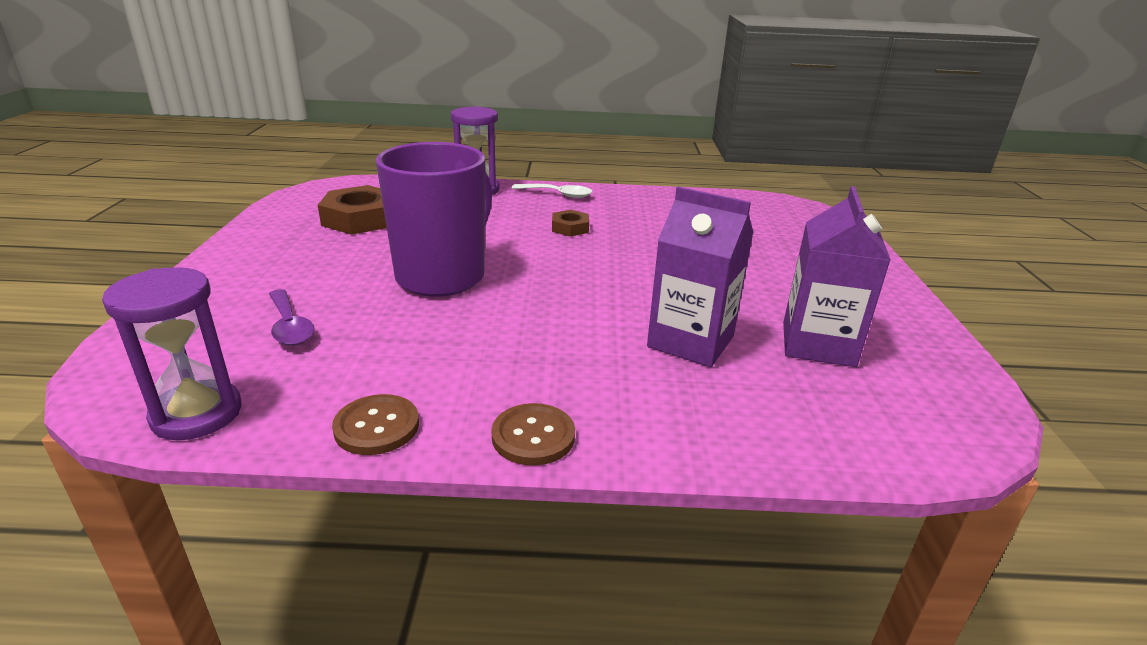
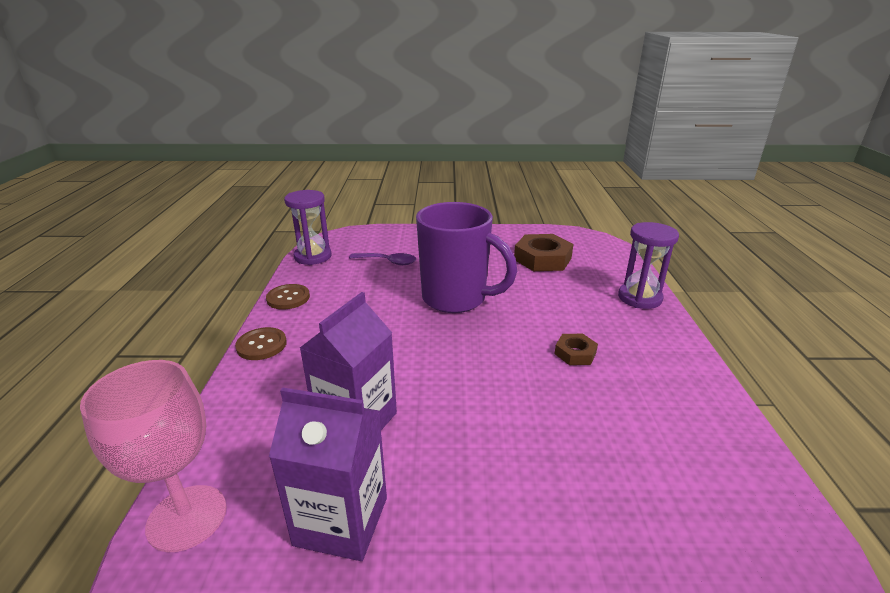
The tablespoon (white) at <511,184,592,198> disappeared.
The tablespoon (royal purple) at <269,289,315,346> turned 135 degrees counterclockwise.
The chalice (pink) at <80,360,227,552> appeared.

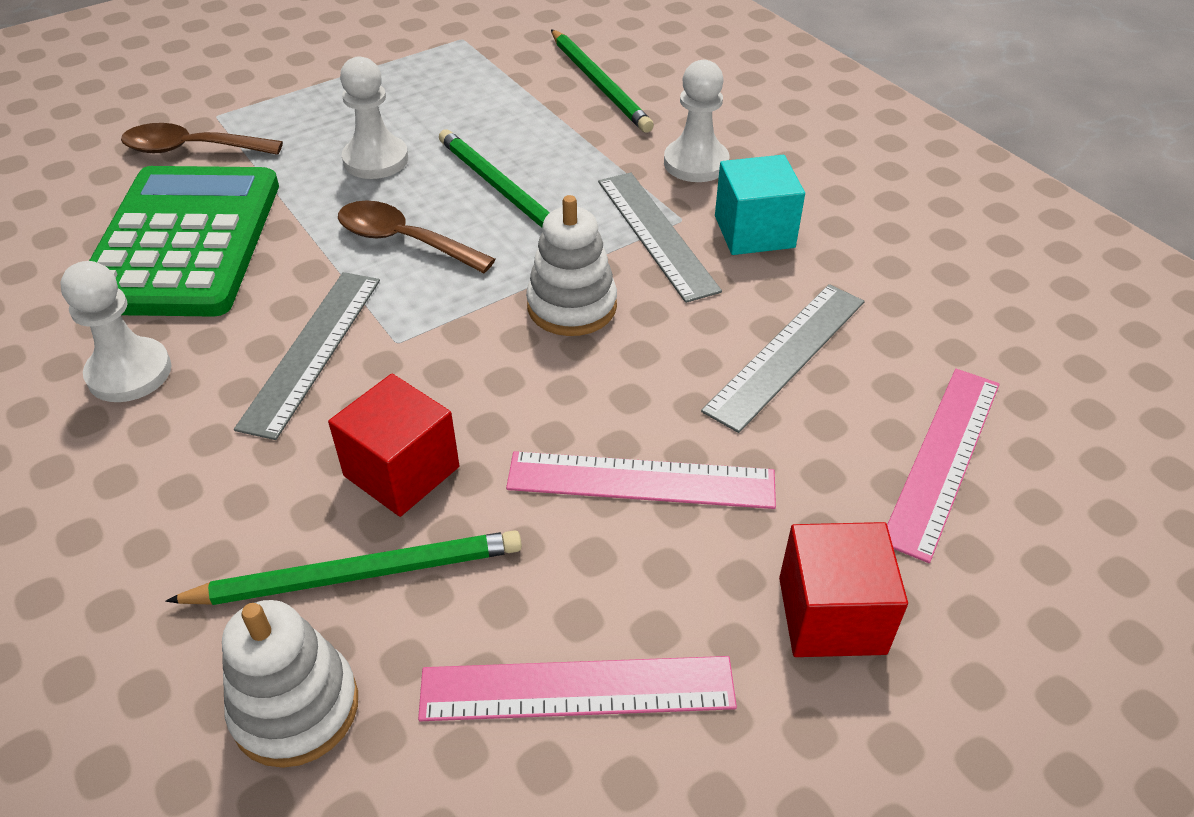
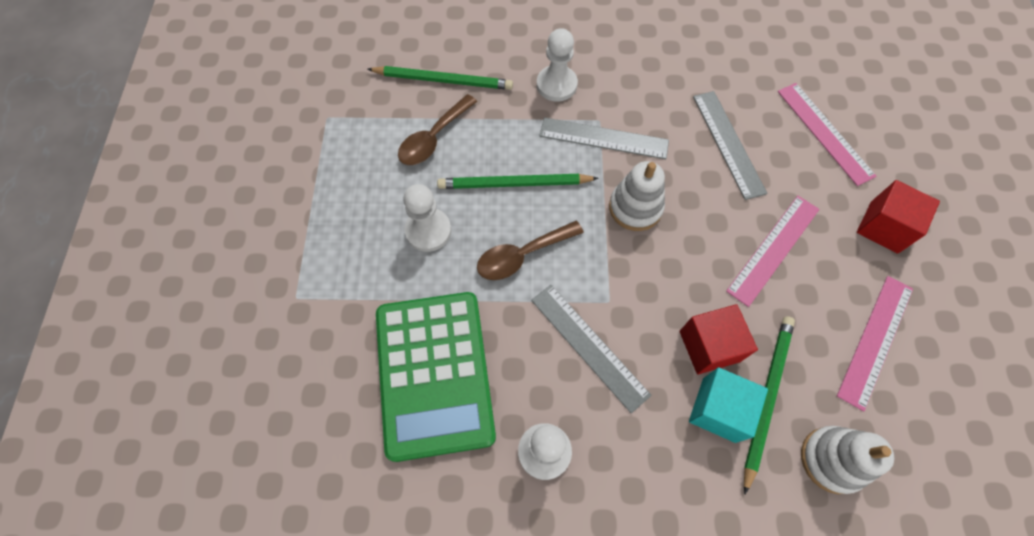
The tablespoon (dark brown) moved from <121,123,283,155> to <398,94,477,165>.
The block (teal) moved from <715,155,805,255> to <689,367,768,443>.
The adding machine (green) at <89,166,279,317> turned 135 degrees counterclockwise.

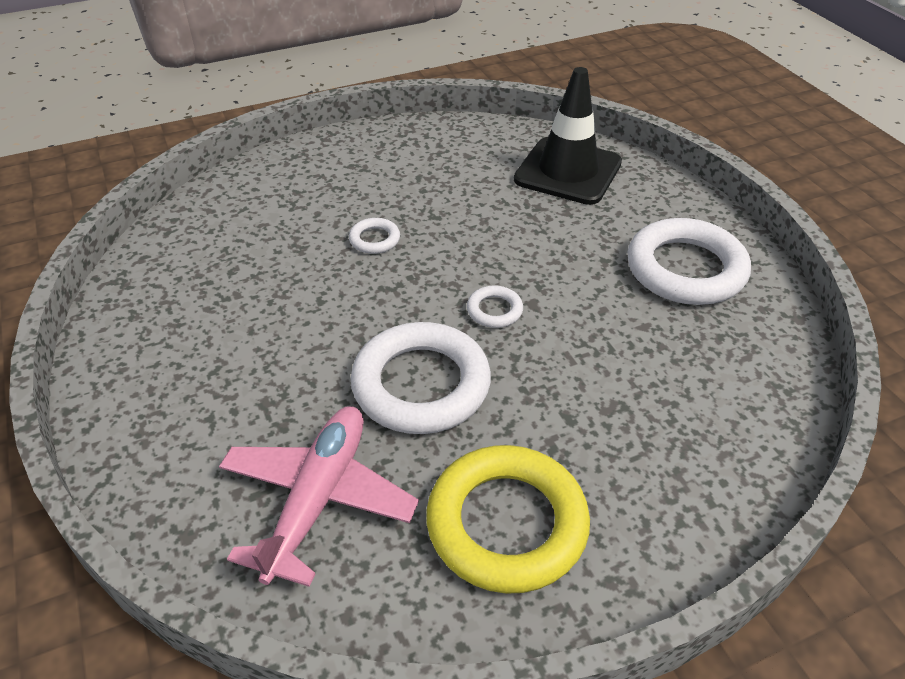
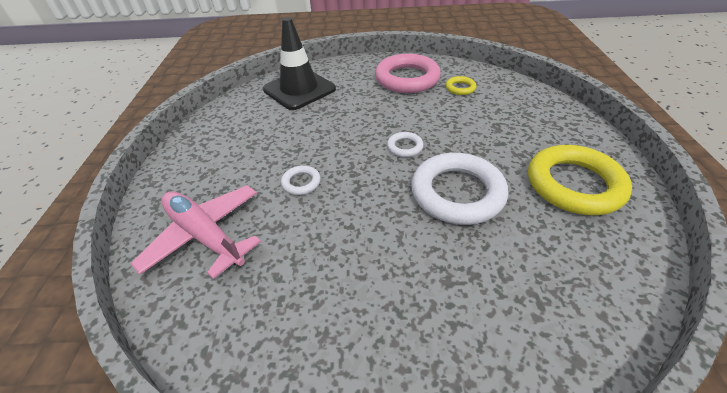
The torus (white) at <627,218,751,305> became the torus (pink) at <375,54,441,93>.
The plane (pink) moved from <219,406,419,587> to <131,185,261,279>.
The torus (yellow) at <446,76,476,95> appeared.

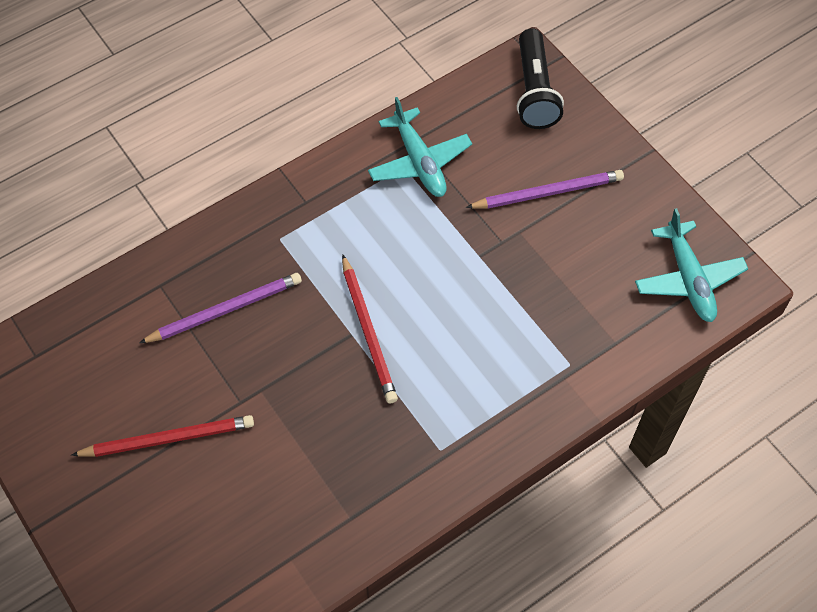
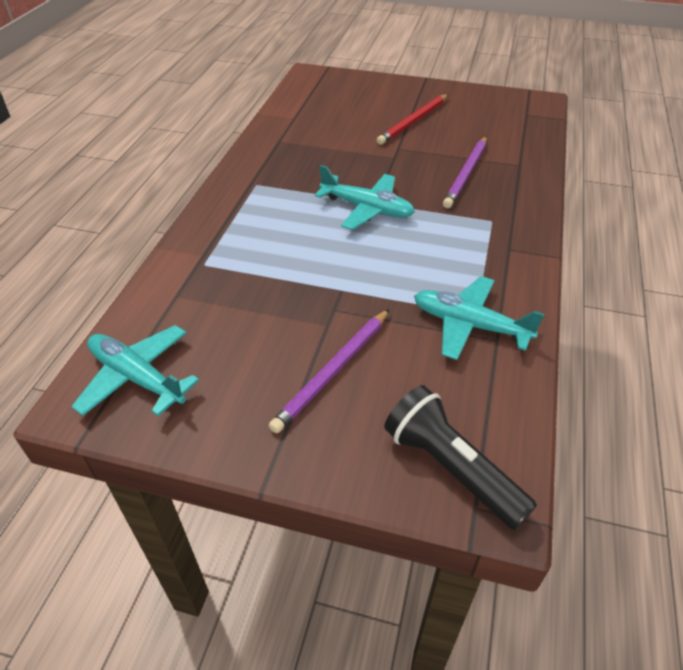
The wooden pencil (crimson) at <342,254,398,403> was replaced by the plane (teal) at <315,165,415,230>.

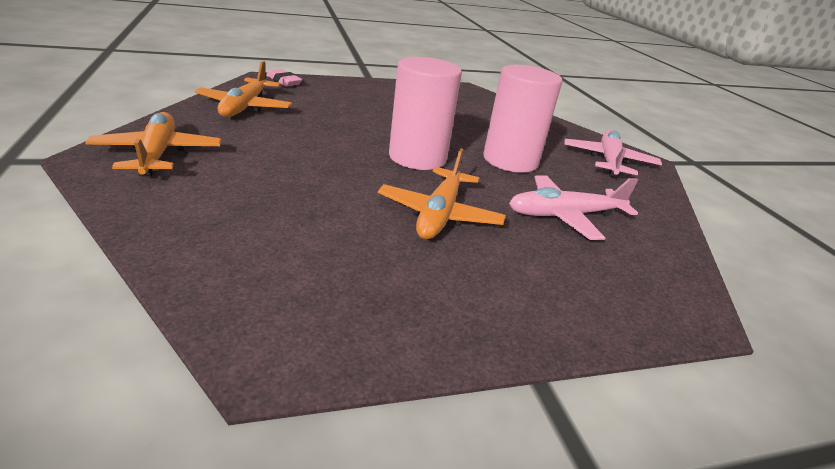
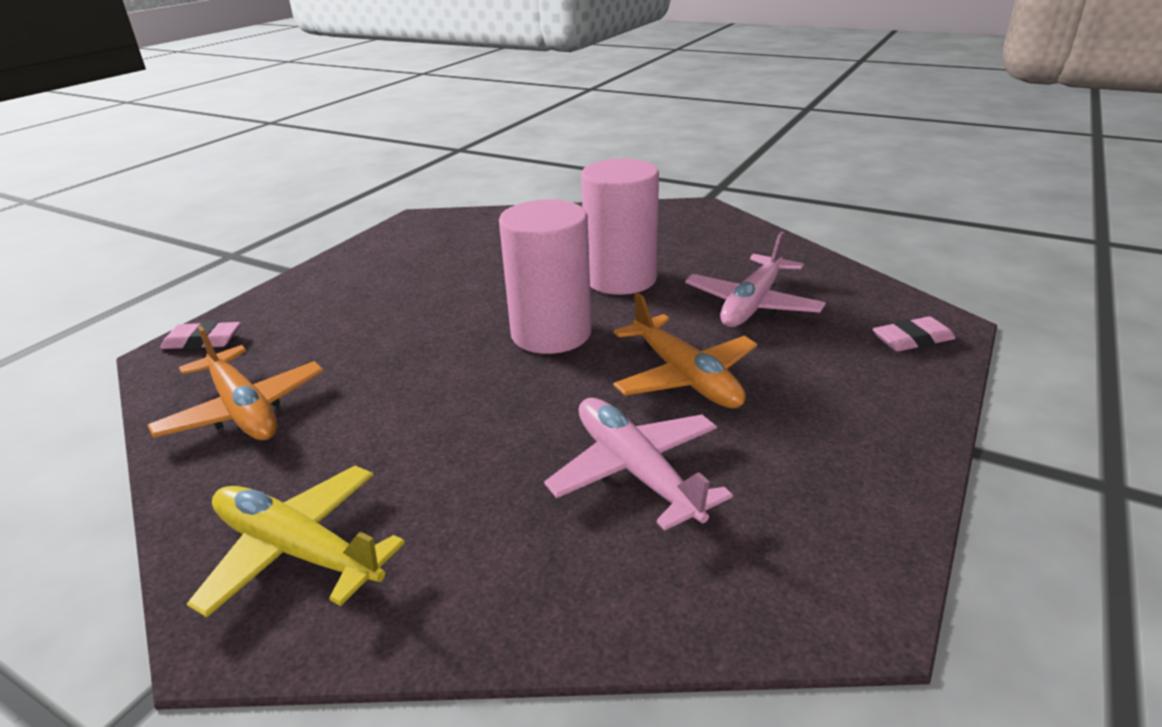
The plane (bright orange) at <85,112,221,176> became the plane (yellow) at <187,466,405,618>.
The plane (pink) moved from <564,130,662,177> to <544,398,733,531>.
The gum eraser (pink) at <873,316,955,352> appeared.

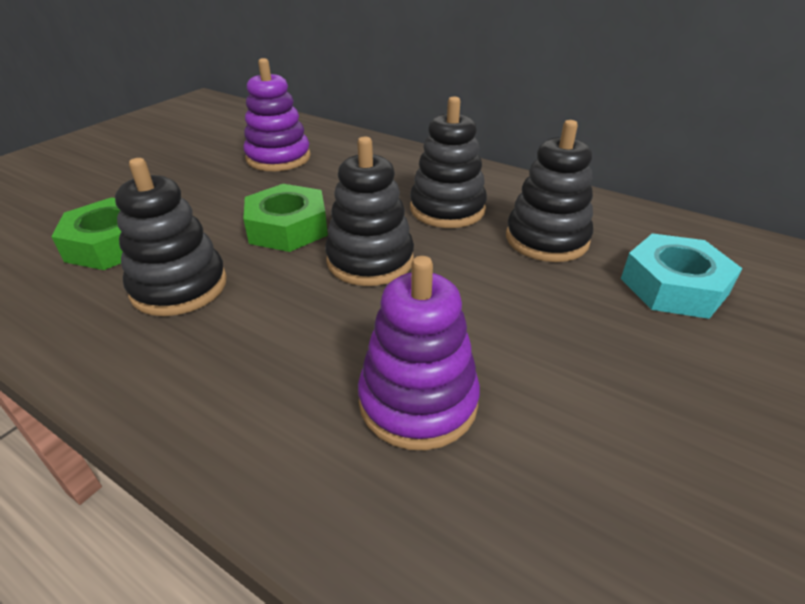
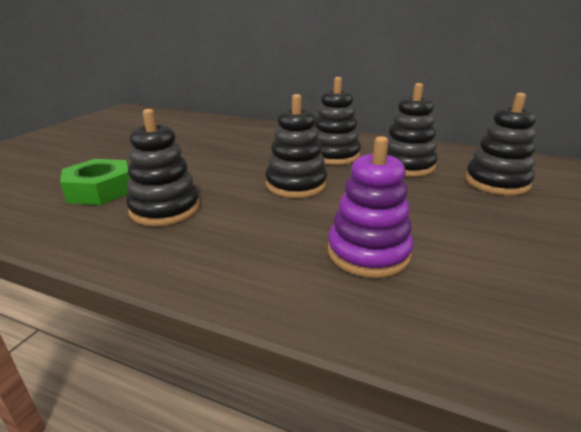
The stacking toy (royal purple) at <243,58,311,171> disappeared.
The hex nut (green) at <243,184,328,252> disappeared.
The hex nut (teal) at <621,233,742,319> was replaced by the stacking toy (black) at <465,93,536,195>.

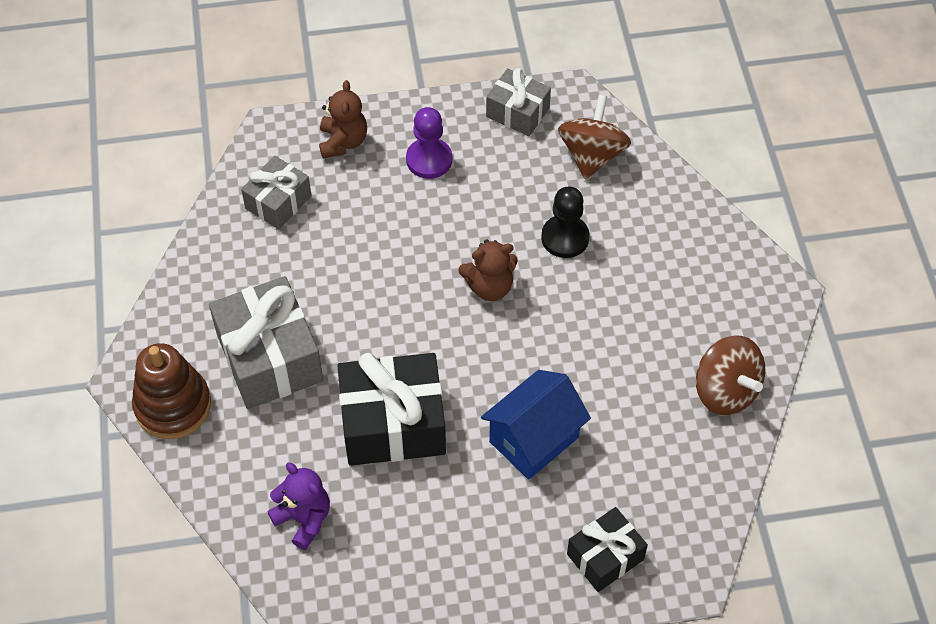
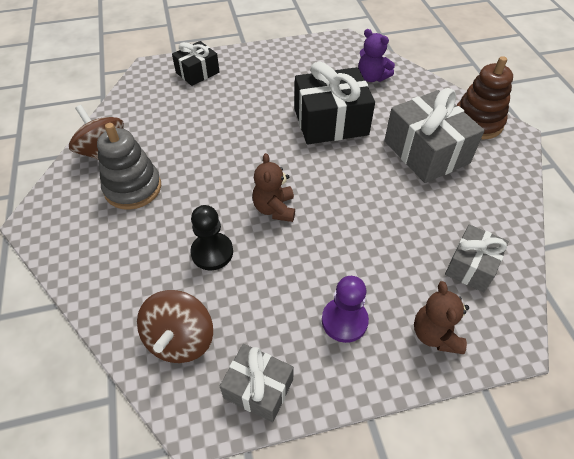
The stuffed bear (dark brown) at <458,239,518,301> turned 75 degrees counterclockwise.
The toy house (cobalt) at <481,370,591,480> disappeared.
The stacking toy (ash-grey) at <97,123,161,210> appeared.

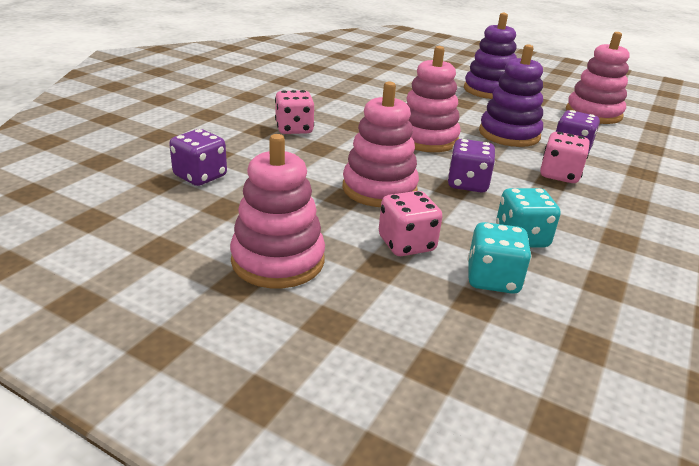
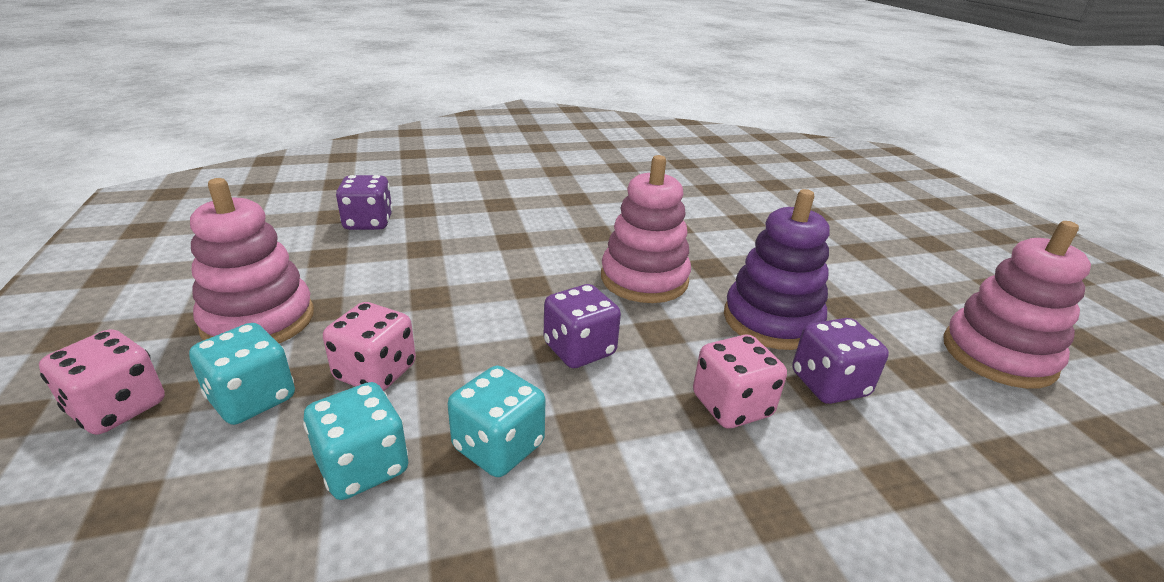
The stacking toy (royal purple) at <464,13,517,99> disappeared.
The stacking toy (pink) at <342,81,419,207> disappeared.
The dice (pink) moved from <275,90,314,134> to <39,329,165,435>.
The dice (teal) at <189,323,295,425> appeared.

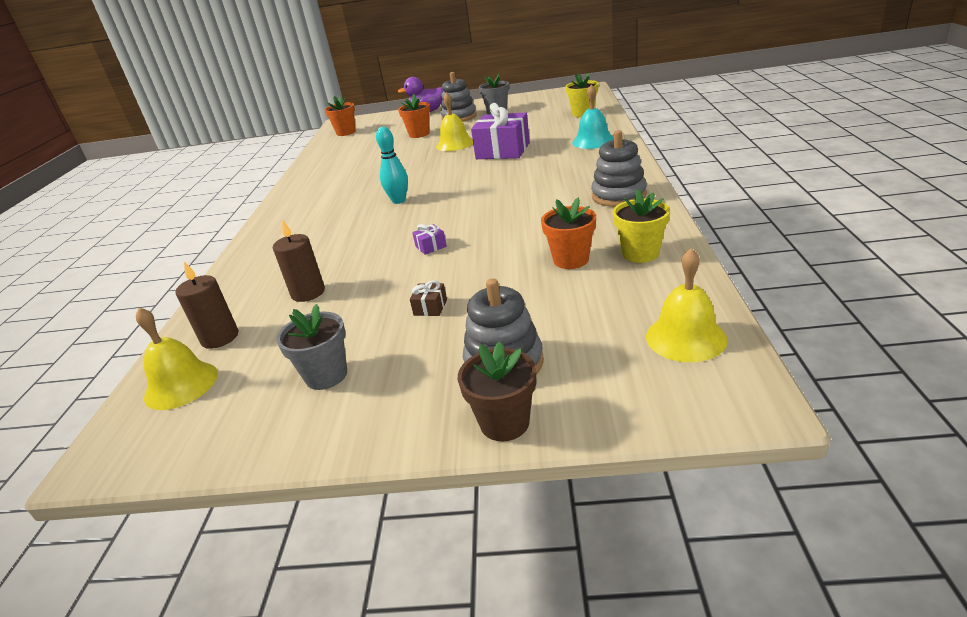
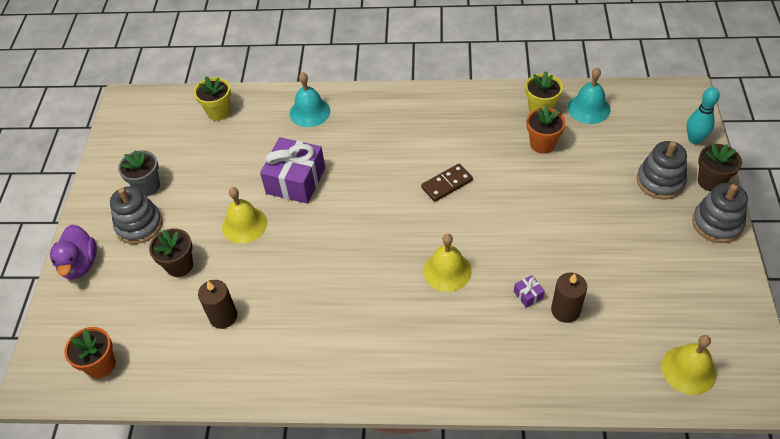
The potted plant (bright orange) at <398,94,430,138> became the potted plant (dark brown) at <149,228,193,277>.
The bowling pin (teal) moved from <376,127,408,204> to <687,87,720,144>.
The stacking toy (ash-grey) moved from <591,130,647,207> to <692,183,748,243>.
The present (royal purple) moved from <412,224,447,255> to <514,275,545,308>.
The bell (yellow) moved from <646,248,727,362> to <423,234,472,292>.
The pillar candle (dark brown) moved from <175,262,238,349> to <198,280,237,329>.
The present (dark brown) at <410,280,447,316> disappeared.
The potted plant (ash-grey) at <276,304,347,390> disappeared.
The bell (teal) at <568,67,610,124> appeared.
The domino (dark brown) at <421,164,473,202> appeared.

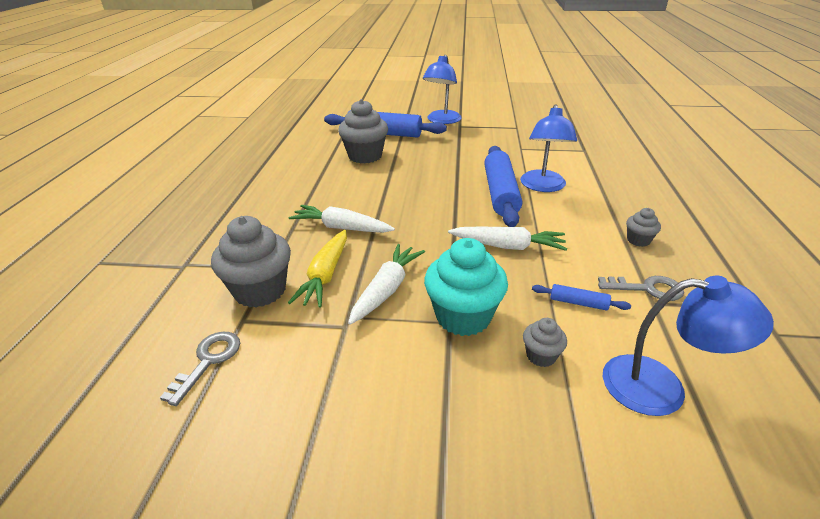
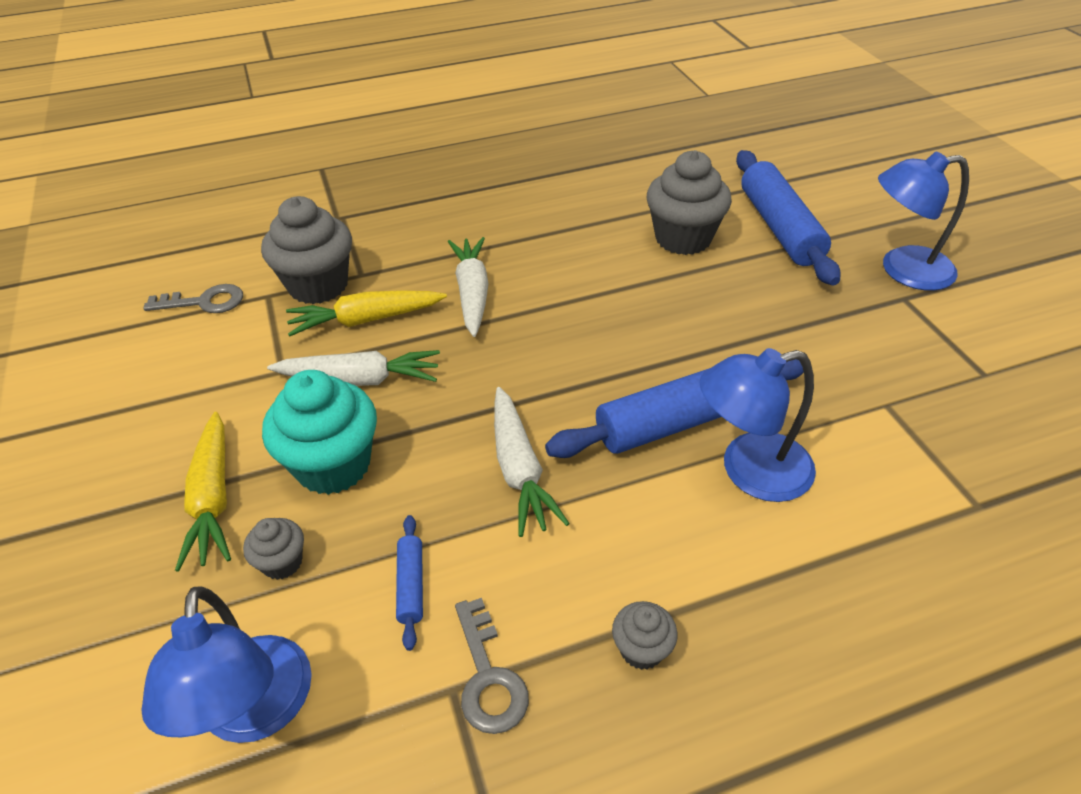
The toy carrot (yellow) at <175,412,231,572> appeared.

